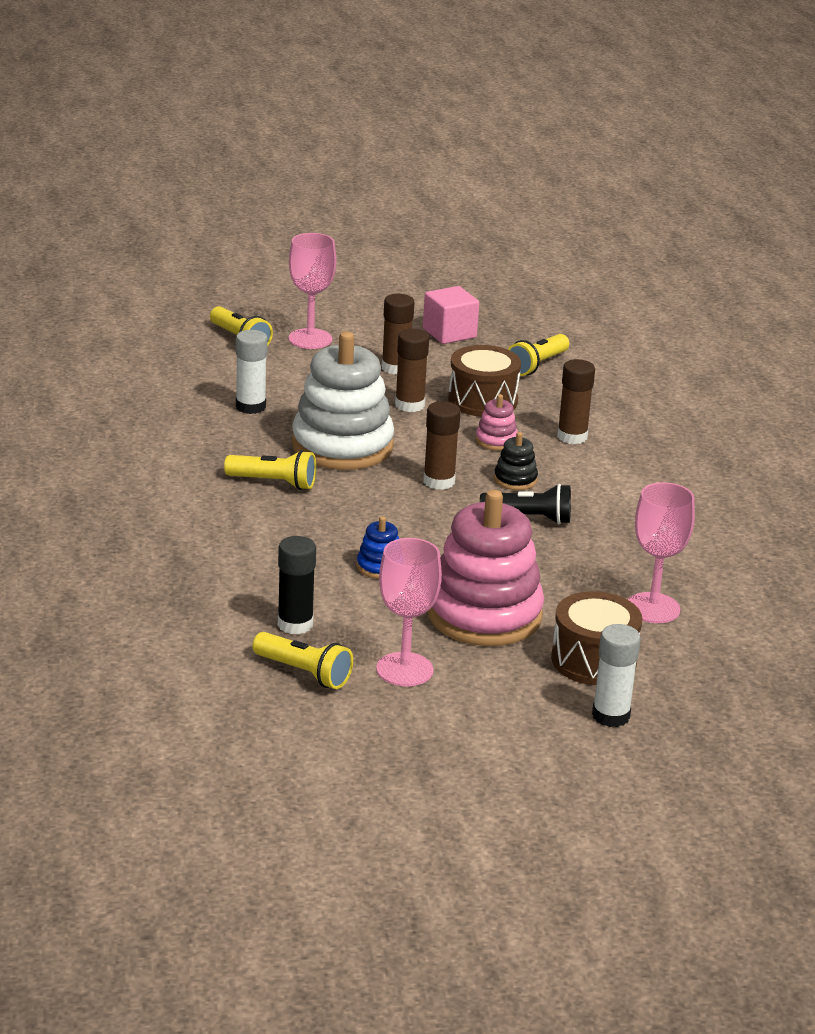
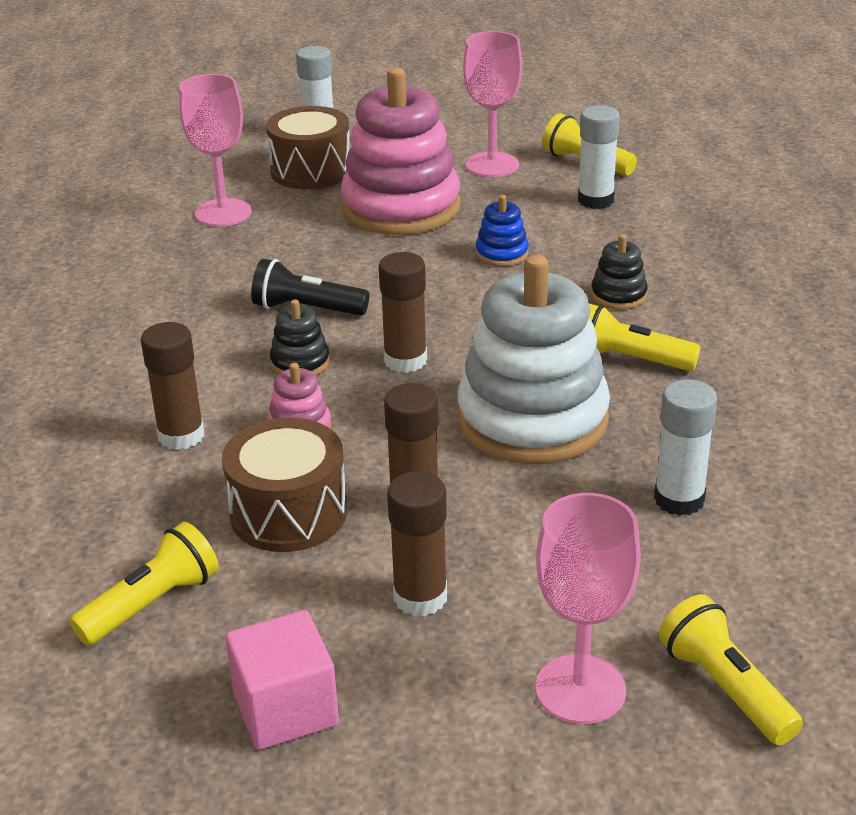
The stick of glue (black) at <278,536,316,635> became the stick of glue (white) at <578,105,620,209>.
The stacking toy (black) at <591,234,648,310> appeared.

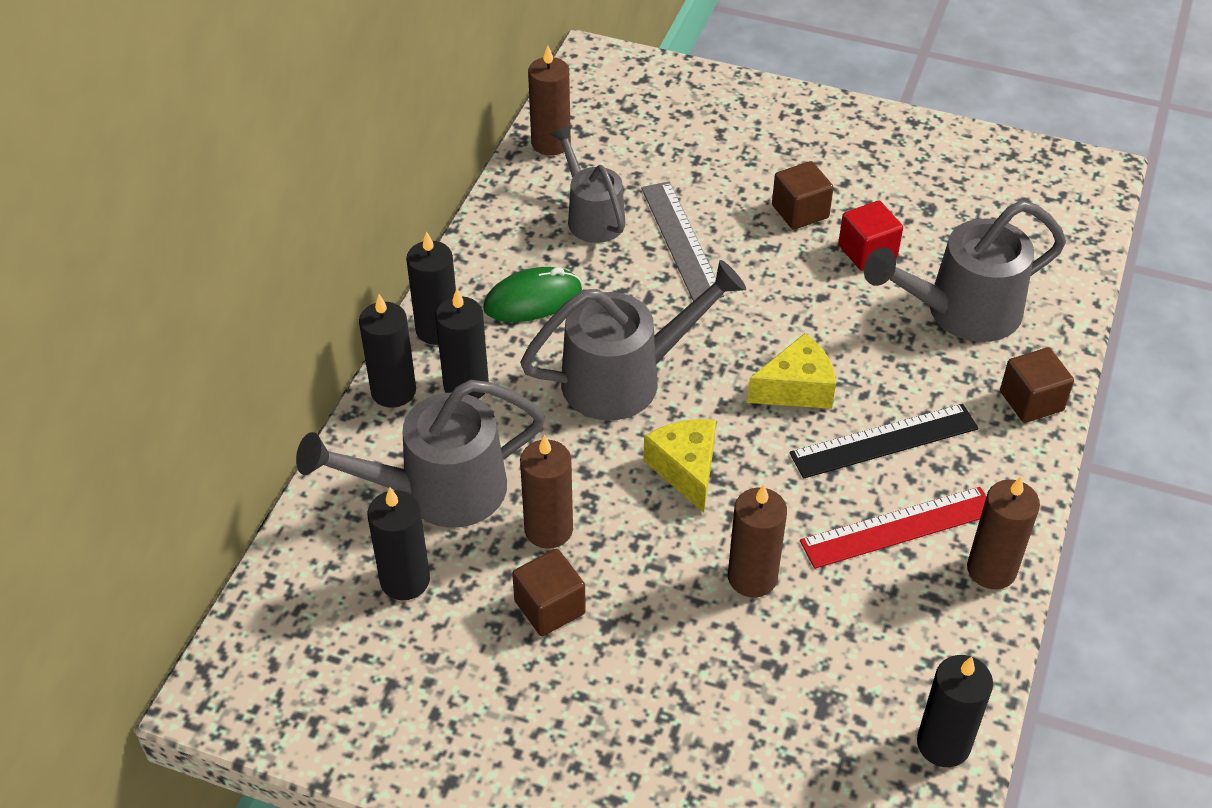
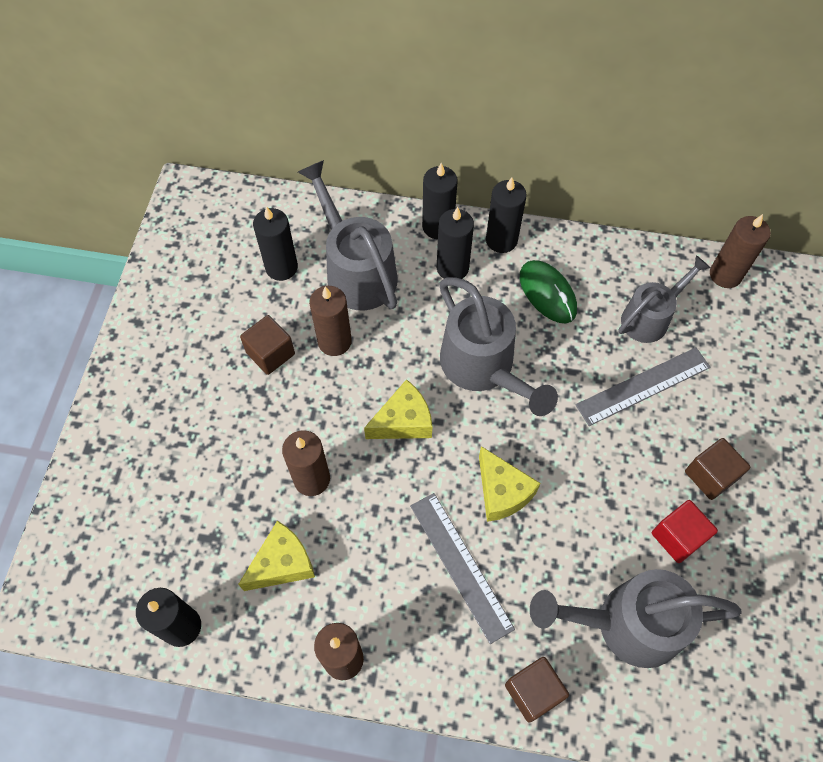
The watering pot (ash-grey) at <864,200,1066,342> turned 60 degrees counterclockwise.
The ruler (black) at <789,404,978,479> became the ruler (ash-grey) at <410,493,515,644>.
The ruler (crimson) at <800,487,987,569> disappeared.
The cheese (yellow) at <238,521,315,591> appeared.

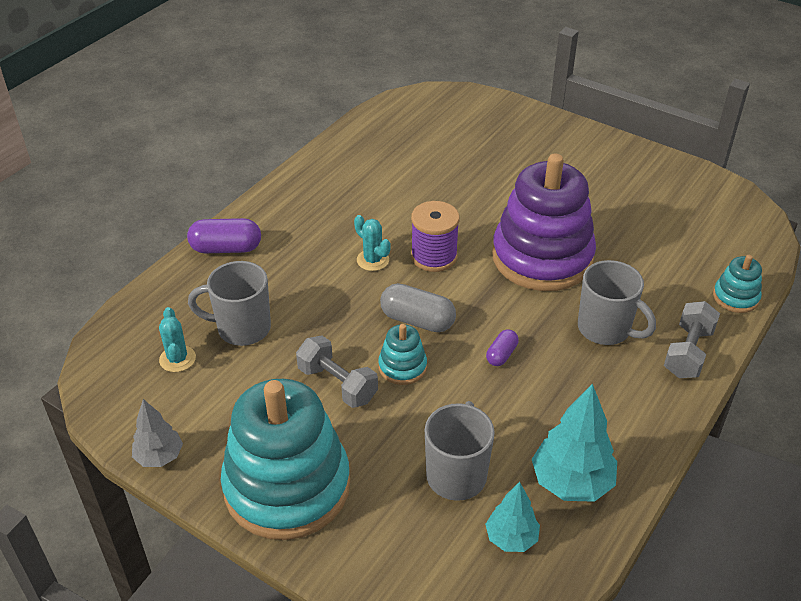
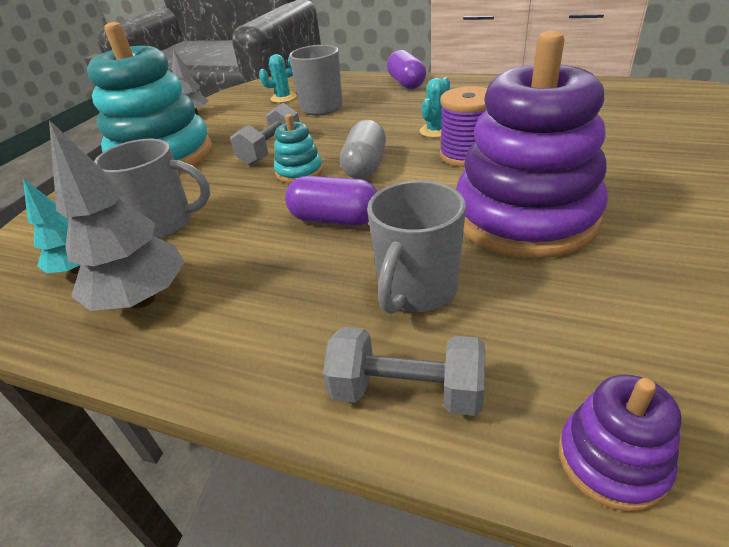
The stacking toy (teal) at <713,255,762,313> became the stacking toy (royal purple) at <558,375,681,512>.
The capsule (royal purple) at <486,329,519,366> changed to 1.77 times the size.
The tree (teal) at <532,384,617,502> became the tree (ash-grey) at <49,120,185,311>.

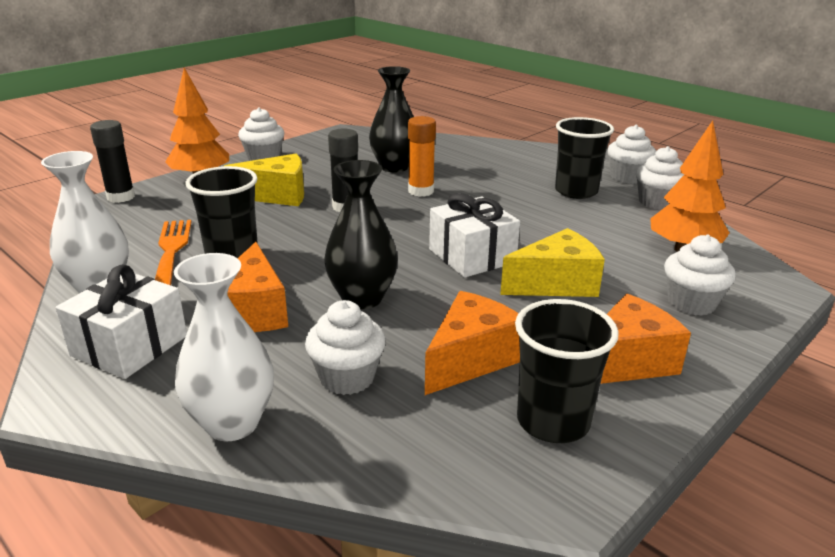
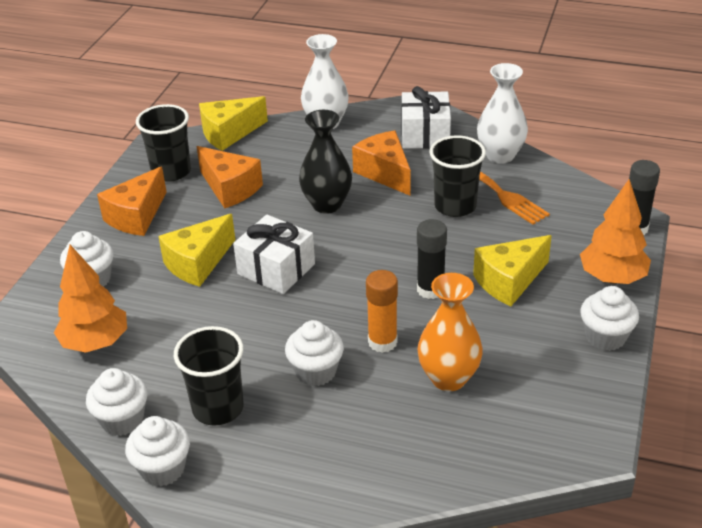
The vase (black) at <369,66,414,172> became the vase (bright orange) at <417,273,483,391>.
The cheese (bright orange) at <425,291,520,395> turned 60 degrees counterclockwise.
The cupcake (white) moved from <305,300,386,395> to <285,320,344,386>.
The cheese (yellow) at <199,96,268,151> appeared.

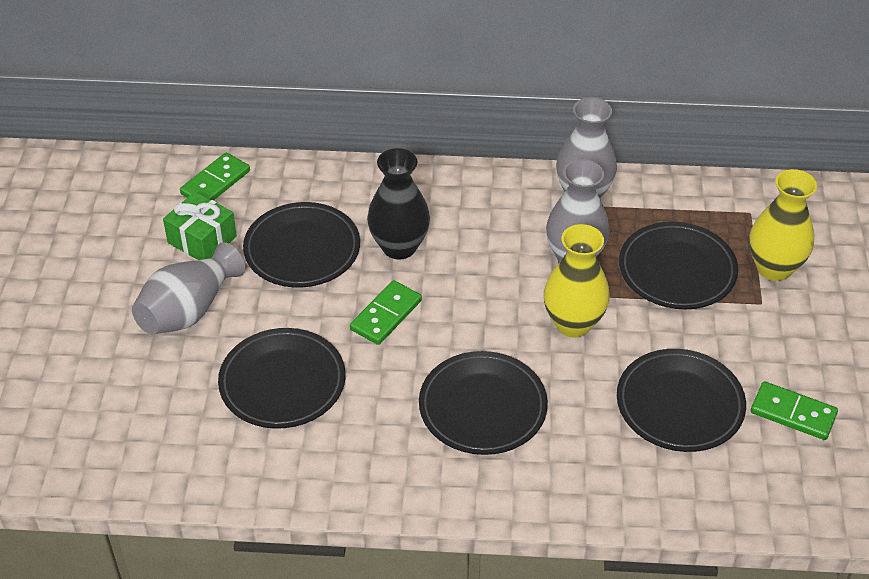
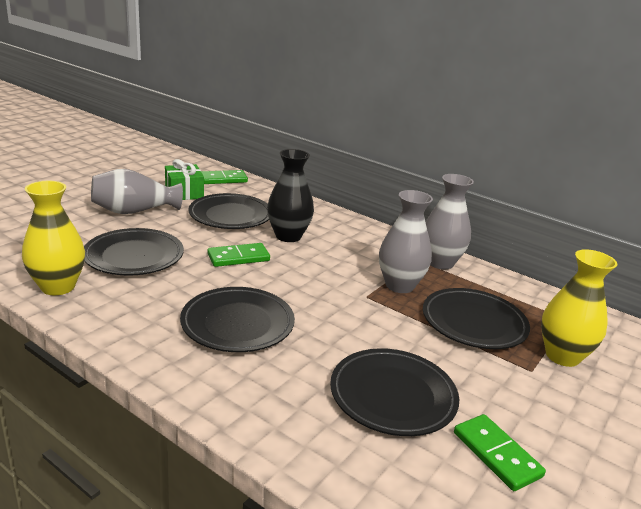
The vase (yellow) moved from <544,224,610,337> to <22,181,85,295>.

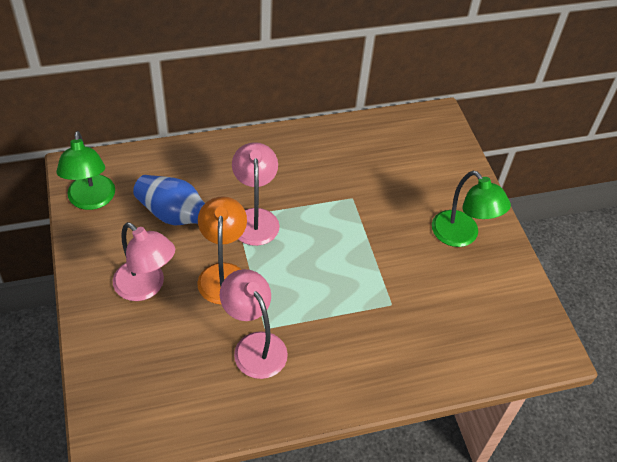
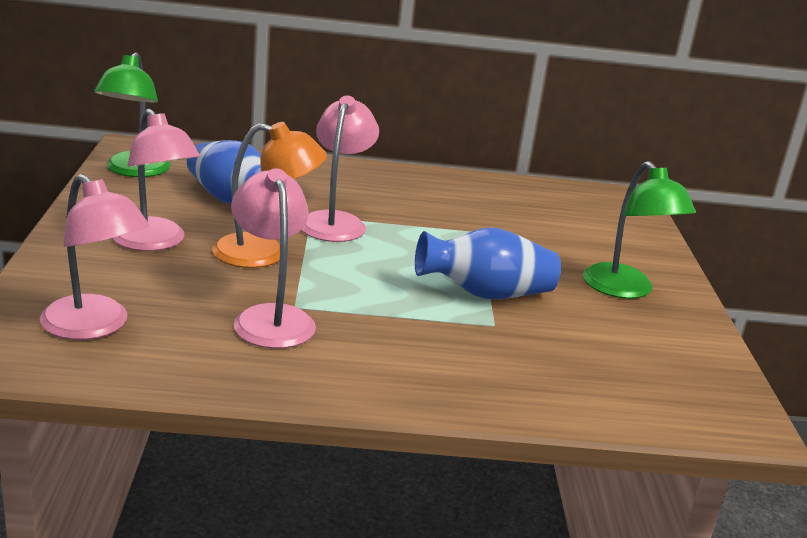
The reading lamp (bright orange) at <197,196,247,305> turned 75 degrees clockwise.
The reading lamp (pink) at <40,174,149,340> appeared.
The vase (cobalt) at <415,228,561,299> appeared.

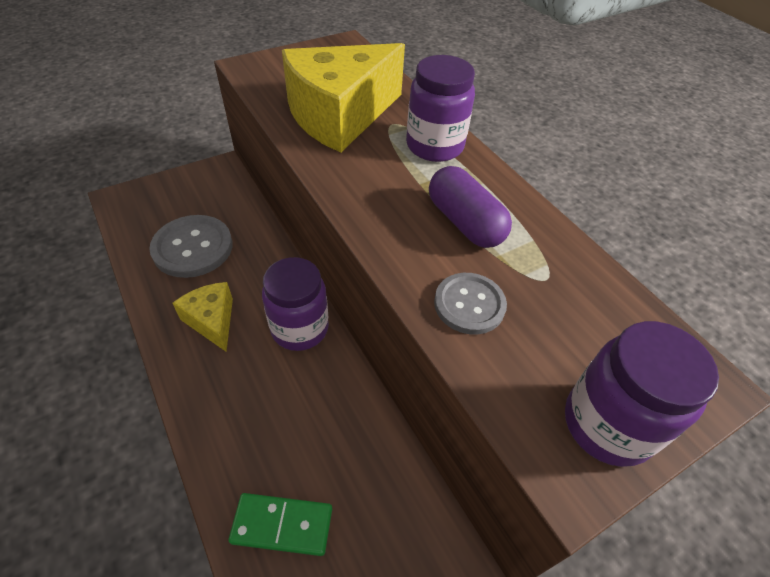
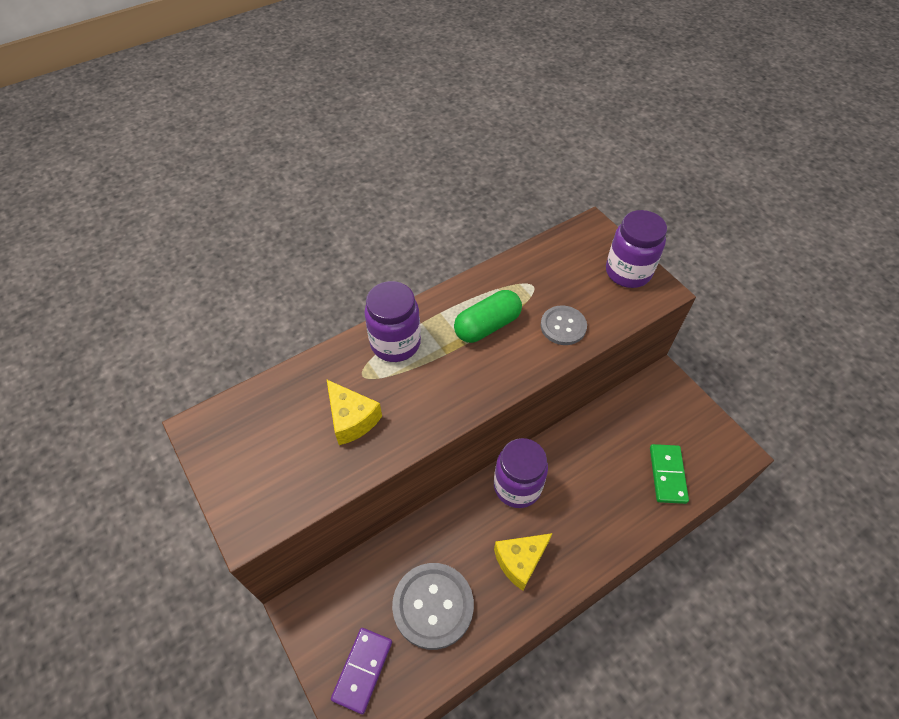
The cheese (yellow) at <282,43,405,152> changed to 0.52 times the size.
The capsule (royal purple) at <429,166,512,248> became the capsule (green) at <454,290,522,343>.
The domino (royal purple) at <331,628,392,715> appeared.

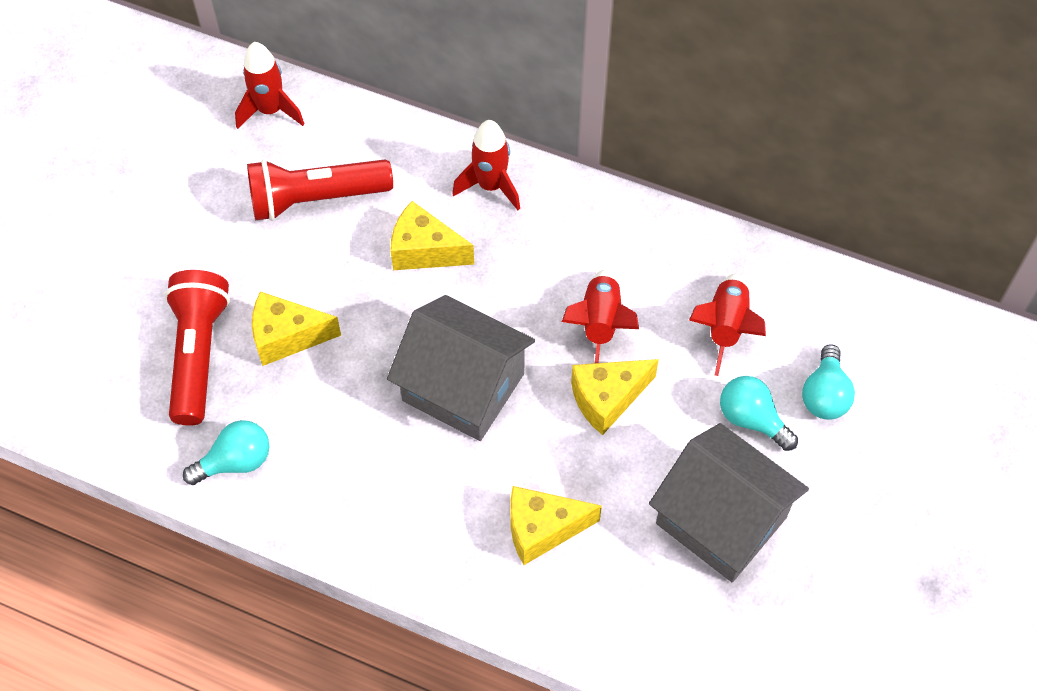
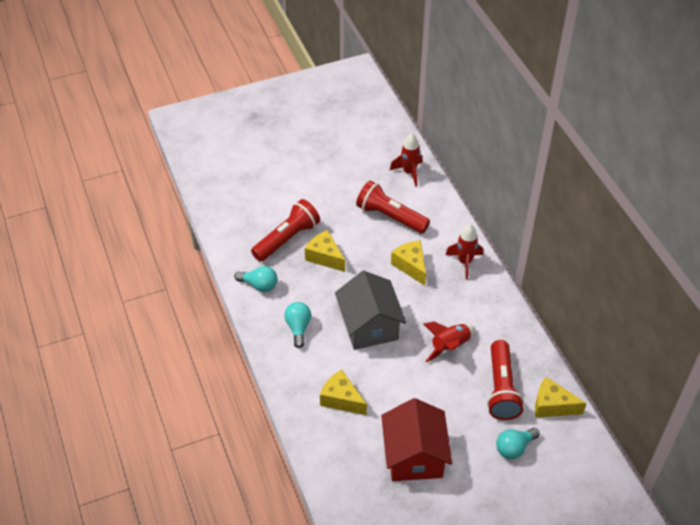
The spaceship (crimson) at <689,274,766,376> was replaced by the flashlight (crimson) at <487,340,524,420>.
The cheese (yellow) moved from <571,359,659,435> to <535,377,586,418>.
The bulb (teal) moved from <720,376,798,451> to <284,302,311,348>.
The toy house (ash-grey) at <649,423,809,582> became the toy house (crimson) at <381,398,452,481>.

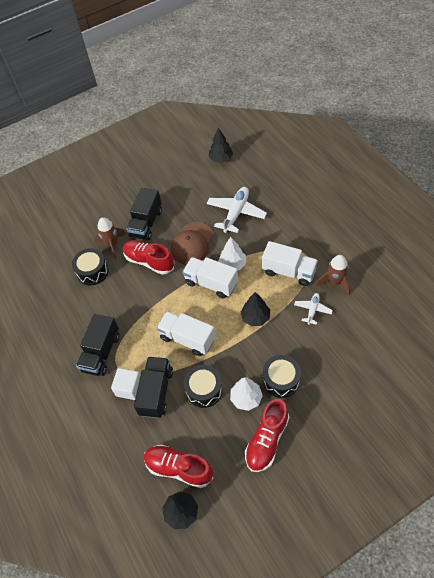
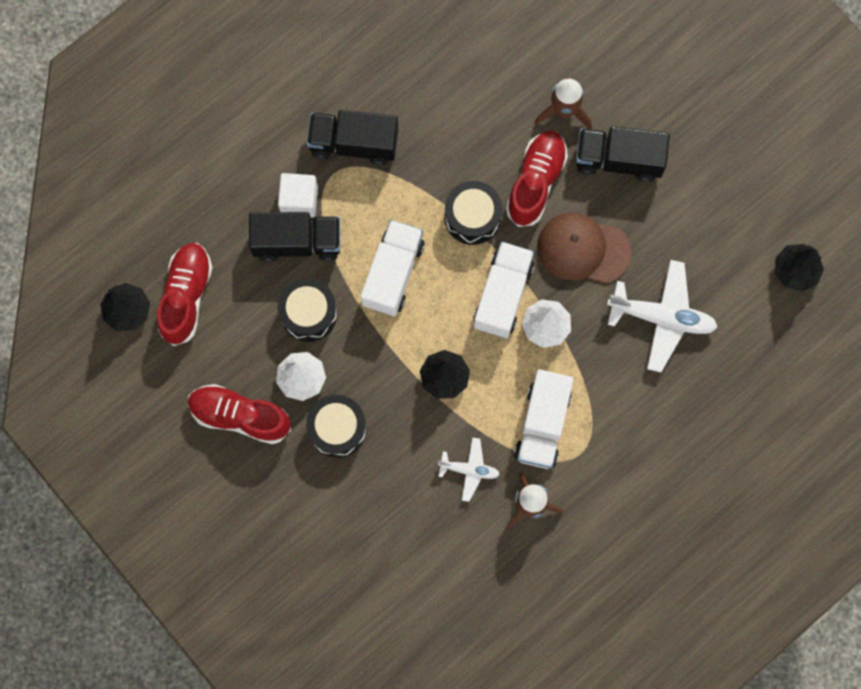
The snare drum (black) moved from <72,248,109,285> to <445,181,502,245>.

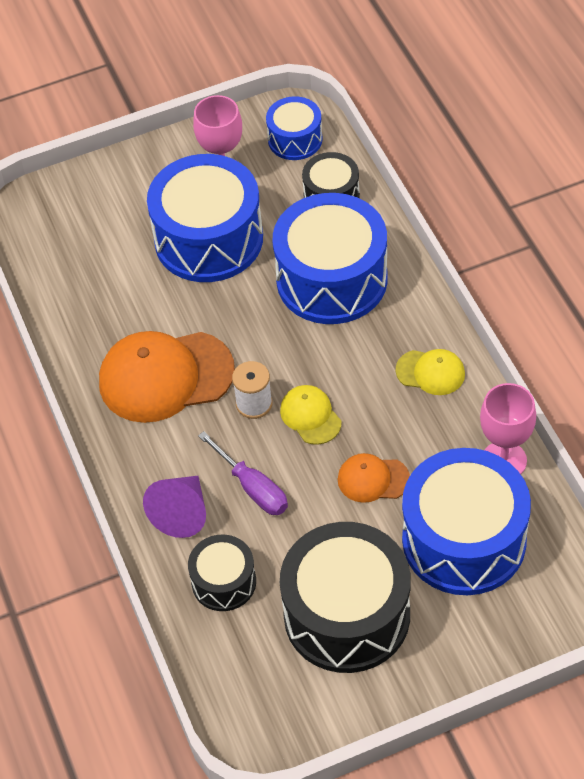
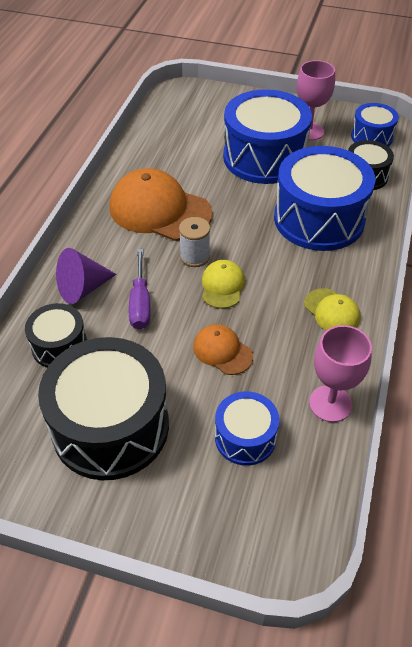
The snare drum (cobalt) at <402,448,531,595> changed to 0.52 times the size.

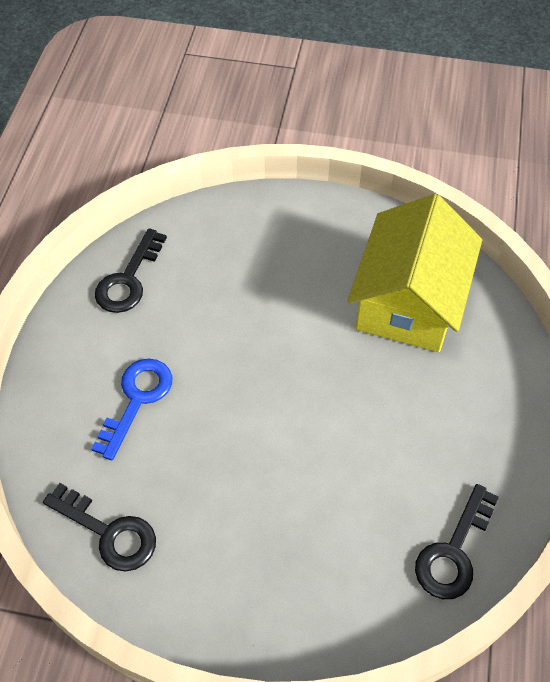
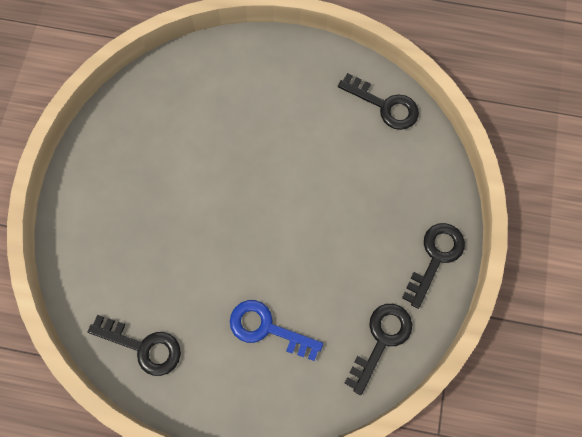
The toy house (yellow) at <347,194,482,352> disappeared.
The key (black) at <402,223,465,309> appeared.

